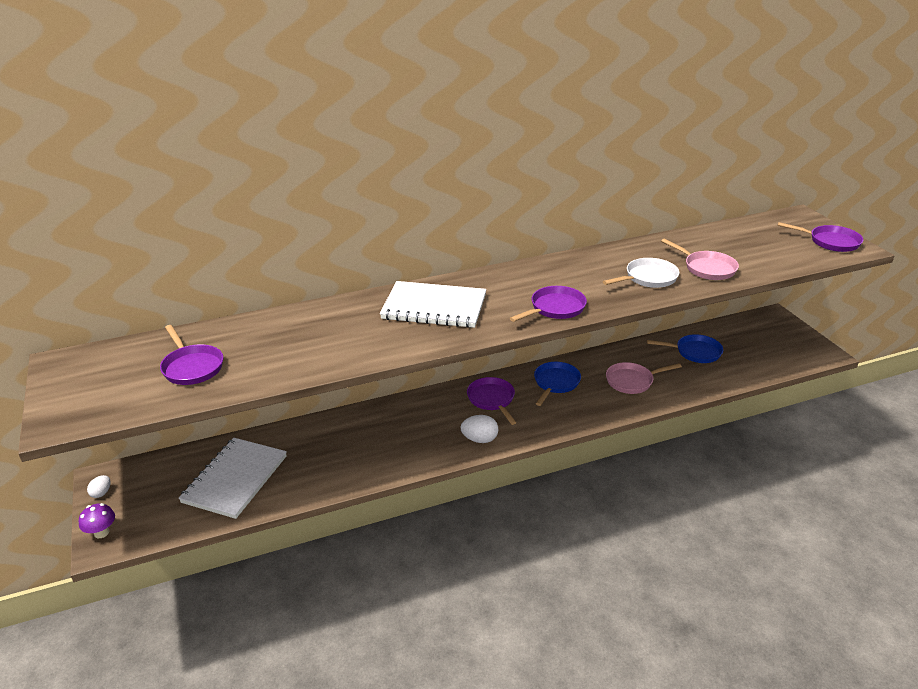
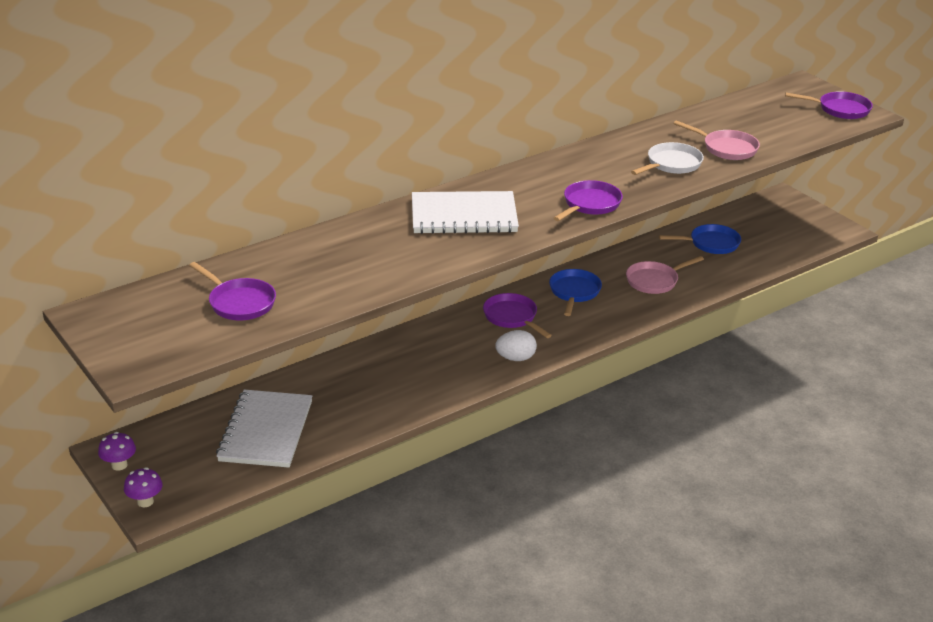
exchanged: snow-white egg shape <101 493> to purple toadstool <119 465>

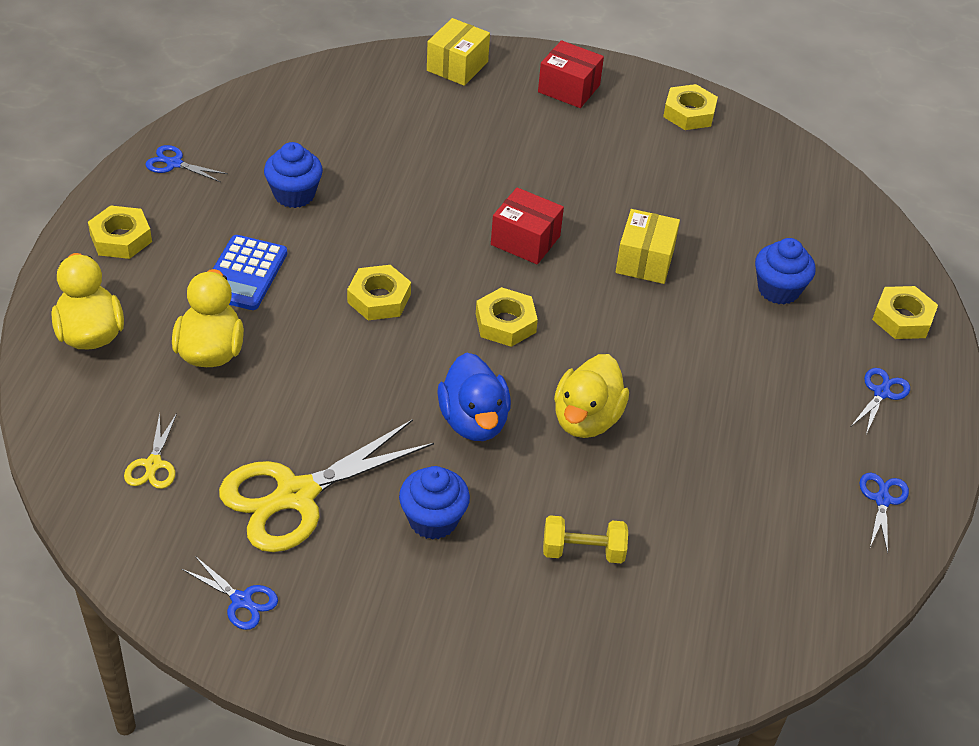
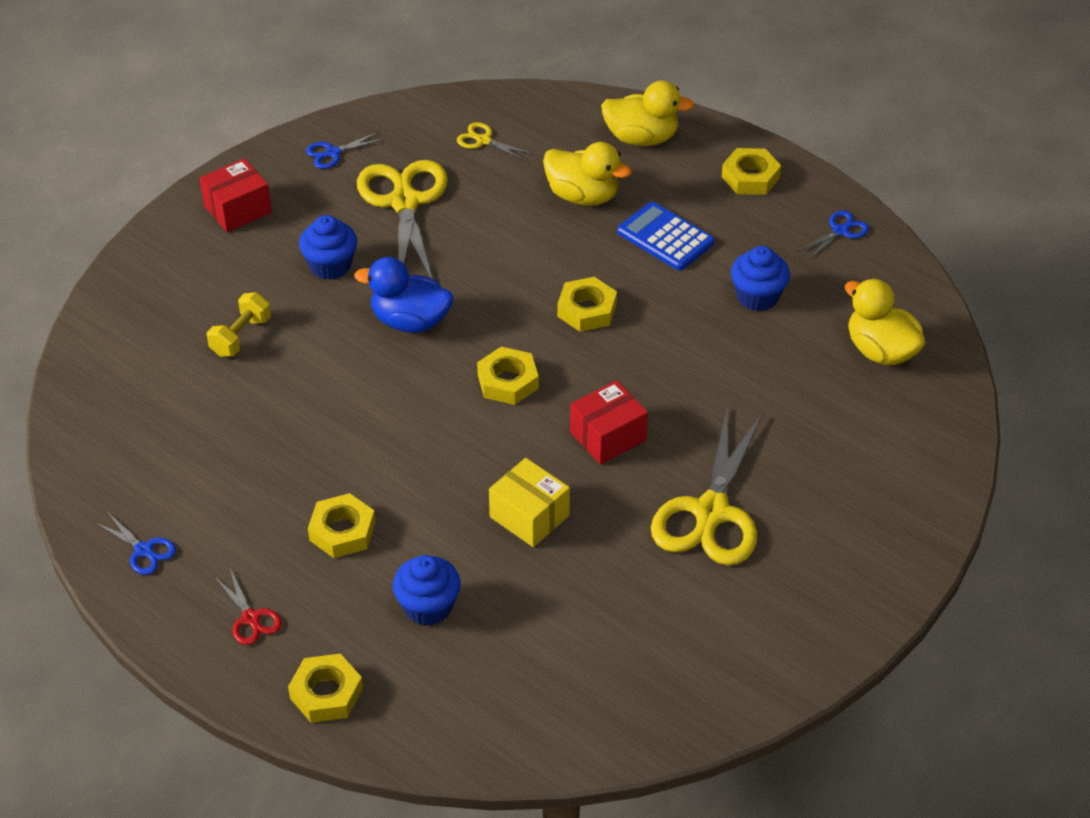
missing: yellow package <457 66>
appeared: yellow pair of scissors <711 512>
relocated: crimson package <569 88> to <238 209>; yellow rubber duck <586 419> to <880 351>; yellow hexagon nut <689 113> to <342 531>
colour: royal blue pair of scissors <881 393> to crimson pair of scissors <251 618>

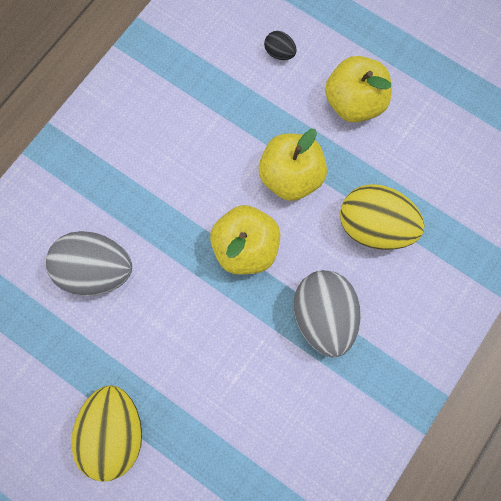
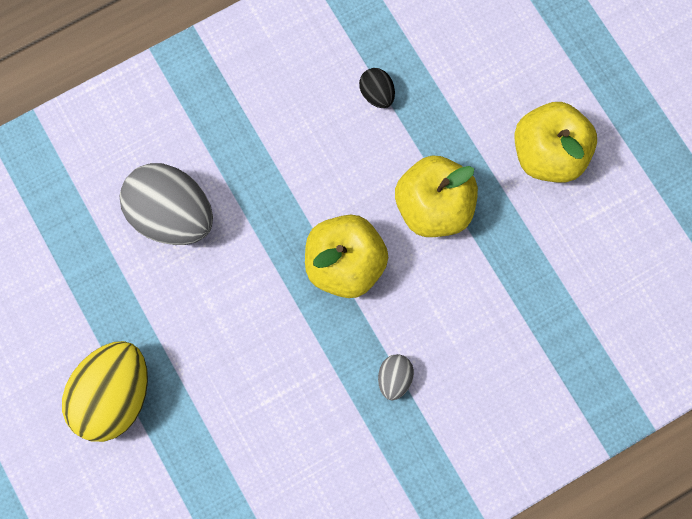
missing: yellow egg shape <374 227>
relocated: ebony egg shape <279 53> to <377 94>
size: ash-grey egg shape <323 316> = <394 379> x0.46

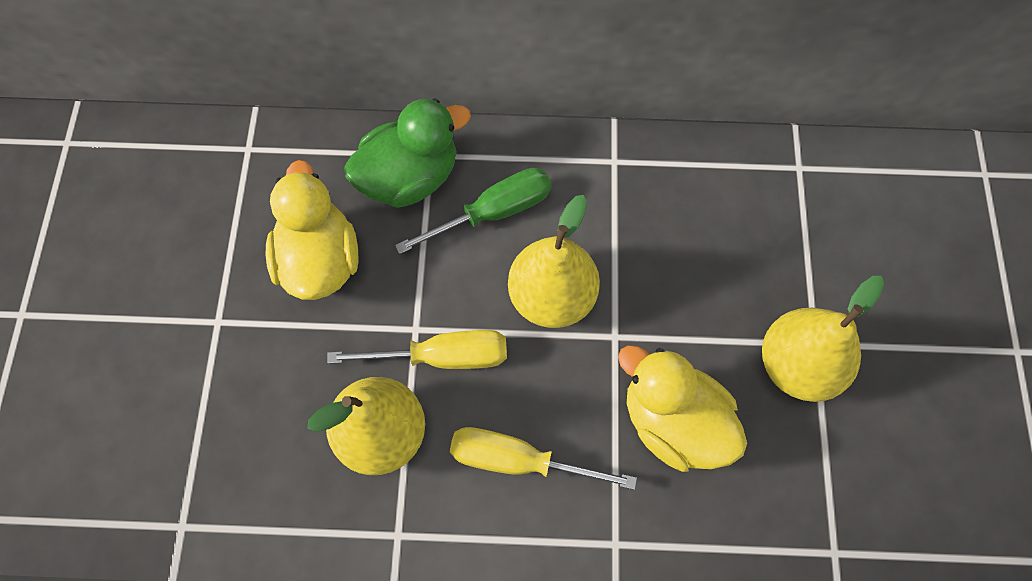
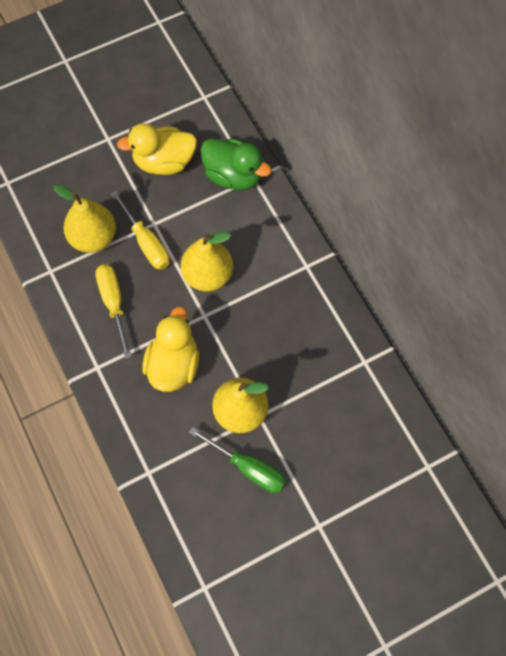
relocated: leaf-green hand screwdriver <493 212> to <248 468>
spun: yellow rubber duck <319 260> = <164 162> 150 degrees counterclockwise

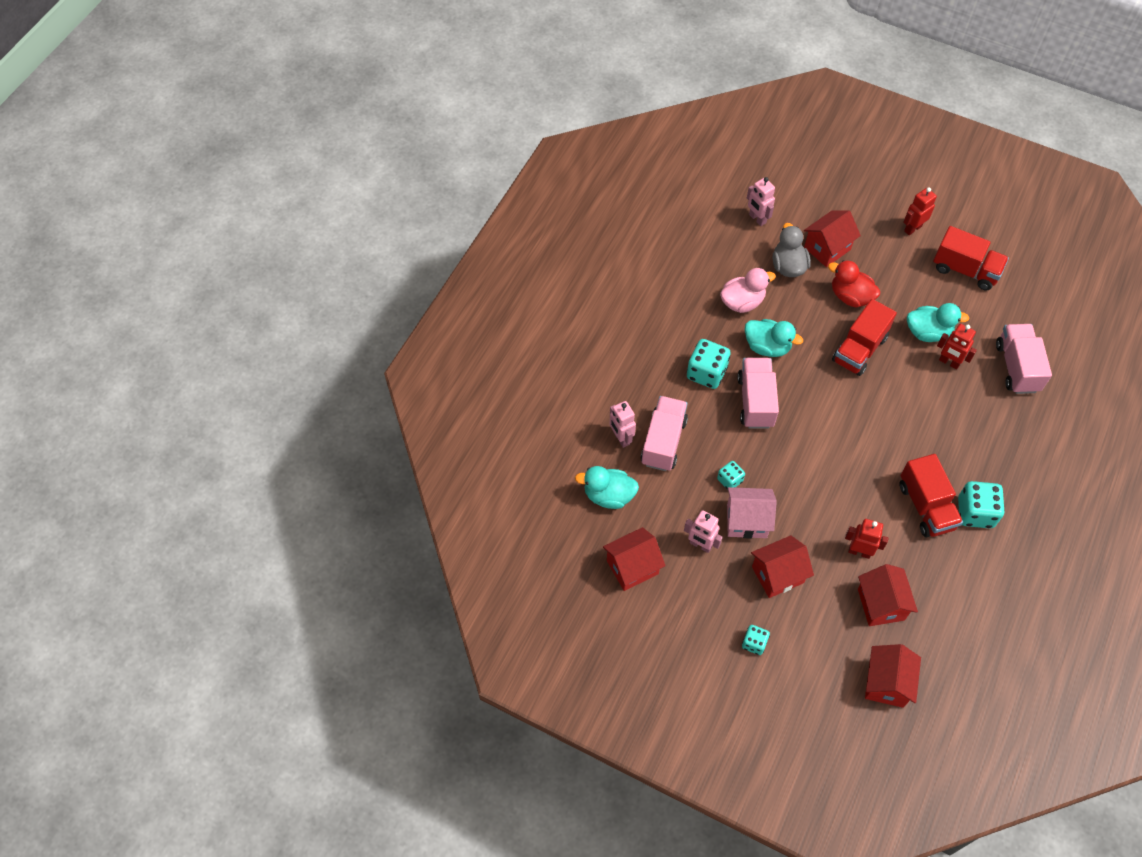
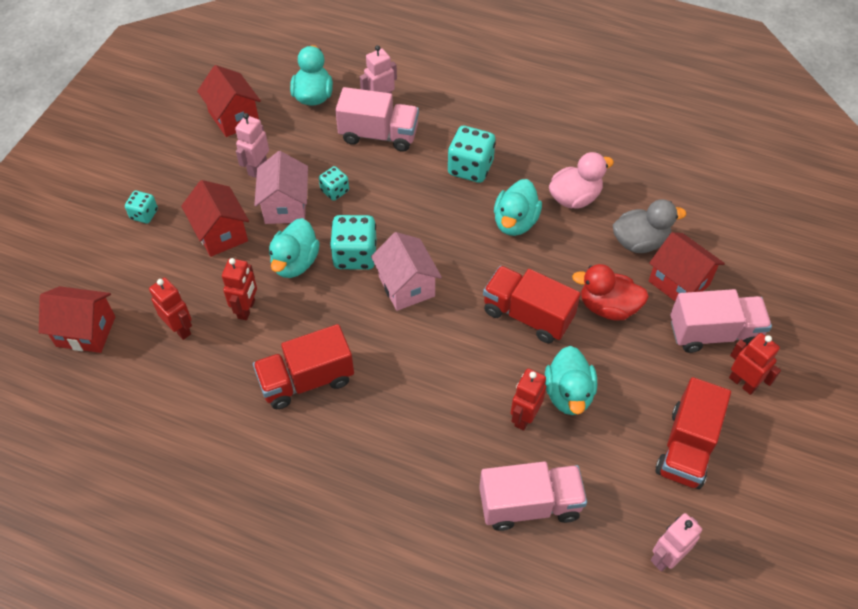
appeared: teal rubber duck <295 263>; rosy toy house <406 286>
relocated: rosy truck <755 401> to <713 333>; rosy toy robot <757 219> to <666 557>; teal dice <975 512> to <355 255>
exchanged: crimson toy house <881 604> to crimson toy robot <180 329>
spun: rosy rubber duck <742 302> = <574 198> 90 degrees counterclockwise; crimson rubber duck <850 296> = <608 307> 105 degrees counterclockwise

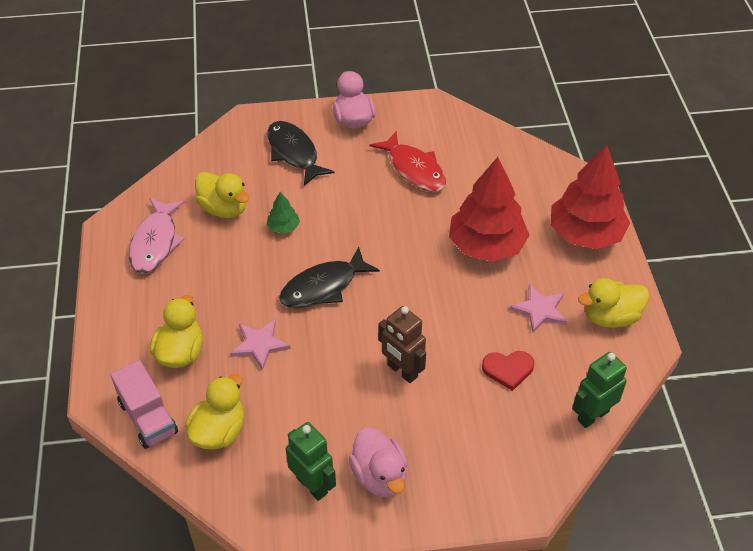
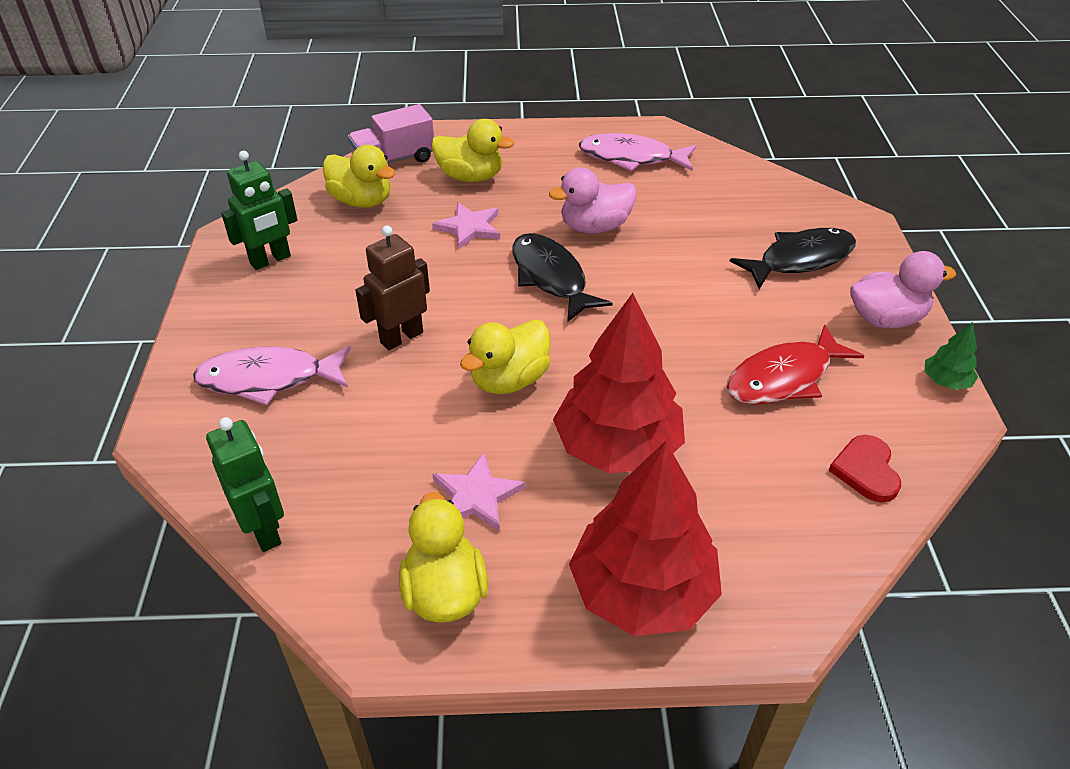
appeared: rosy fish figure <268 379>
relocated: yellow rubber duck <224 209> to <509 380>; leaf-green fir tree <283 227> to <945 381>; rosy rubber duck <379 476> to <594 227>; crimson heart shape <508 369> to <866 470>

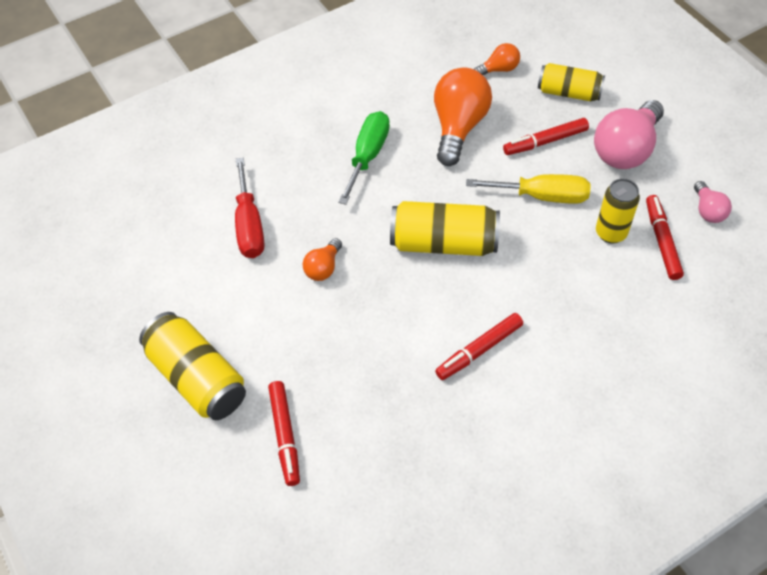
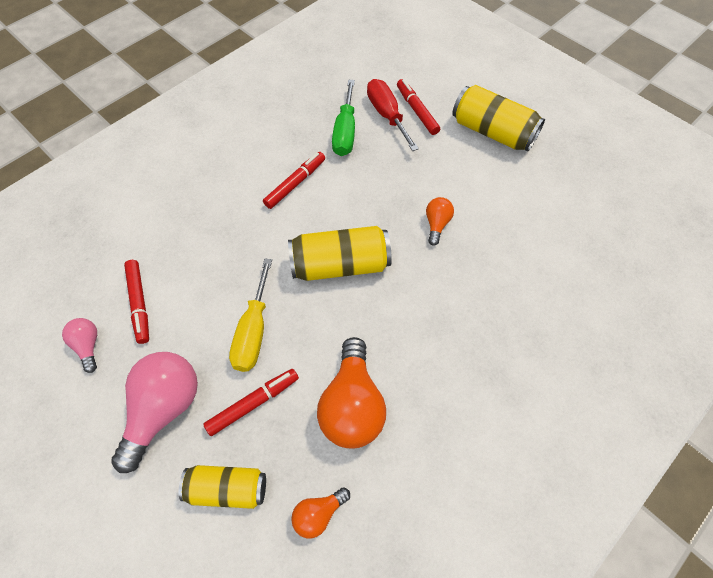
missing: yellow can <611 233>
relocated: crimson hand screwdriver <249 225> to <387 115>; leaf-green hand screwdriver <368 156> to <345 132>
spun: yellow hand screwdriver <542 196> = <253 331> 75 degrees counterclockwise

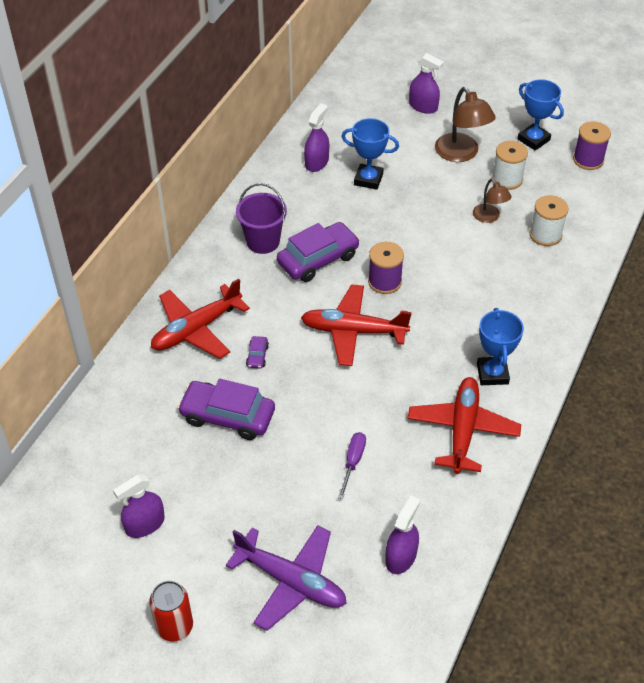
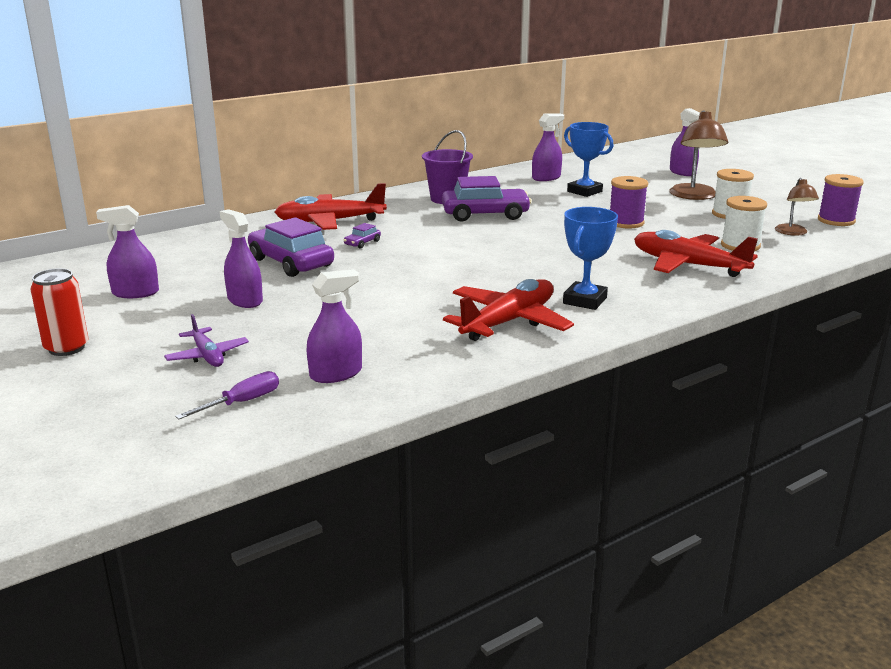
missing: royal blue award cup <533 140>
appeared: purple spray cleaner <245 300>
relocated: crimson plane <353 331> to <687 265>; purple hand screwdriver <353 462> to <242 402>; purple reel of thread <384 282> to <626 223>; dark brown lamp <489 217> to <793 233>
size: purple plane <291 581> = <207 356> x0.55

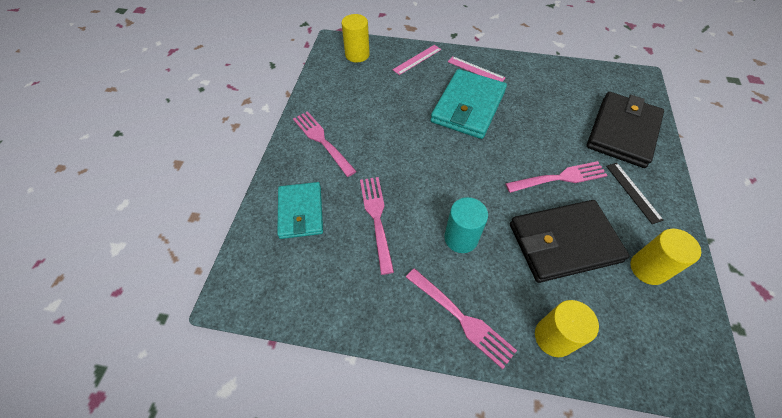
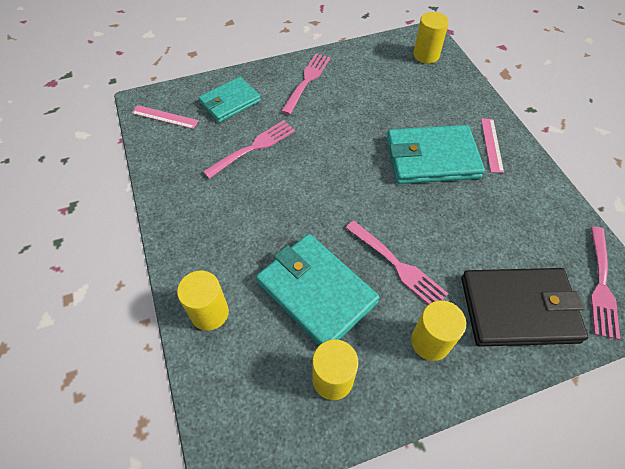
missing: teal cylinder shape <461 238>
relocated: rosy measuring stick <417 59> to <165 117>; rosy fork <460 318> to <601 284>
exchanged: ebony measuring stick <633 192> to yellow cylinder shape <430 341>
colour: ebony wallet <563 243> to teal wallet <316 292>

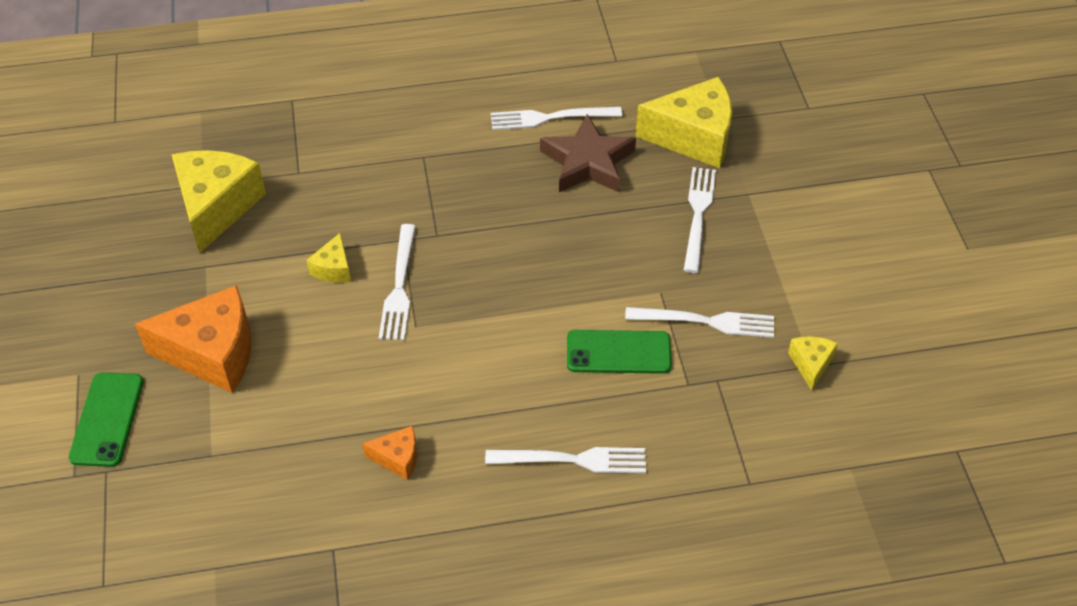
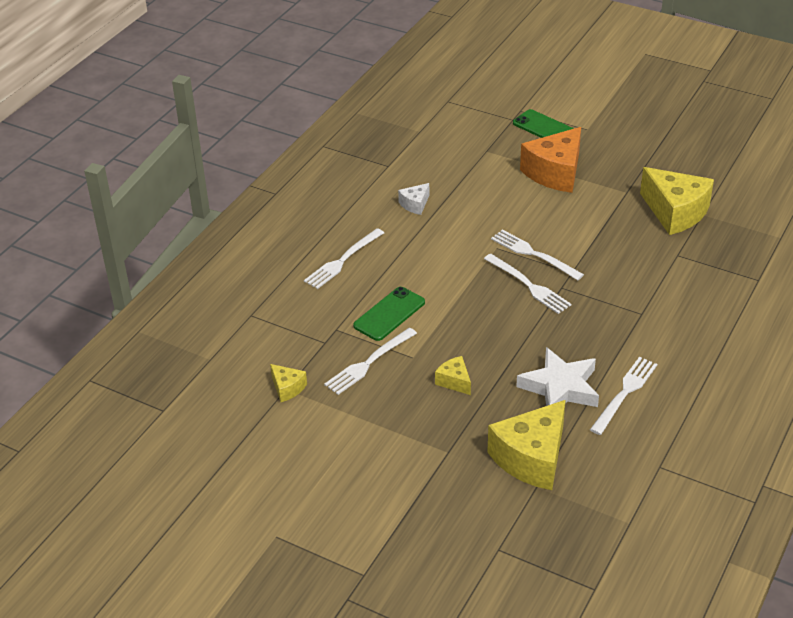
relocated: yellow cheese wedge <333 269> to <454 381>; snow-white fork <698 214> to <529 286>
colour: bright orange cheese wedge <398 458> to snow-white cheese wedge <415 204>; dark brown five-pointed star <587 162> to snow-white five-pointed star <560 387>

